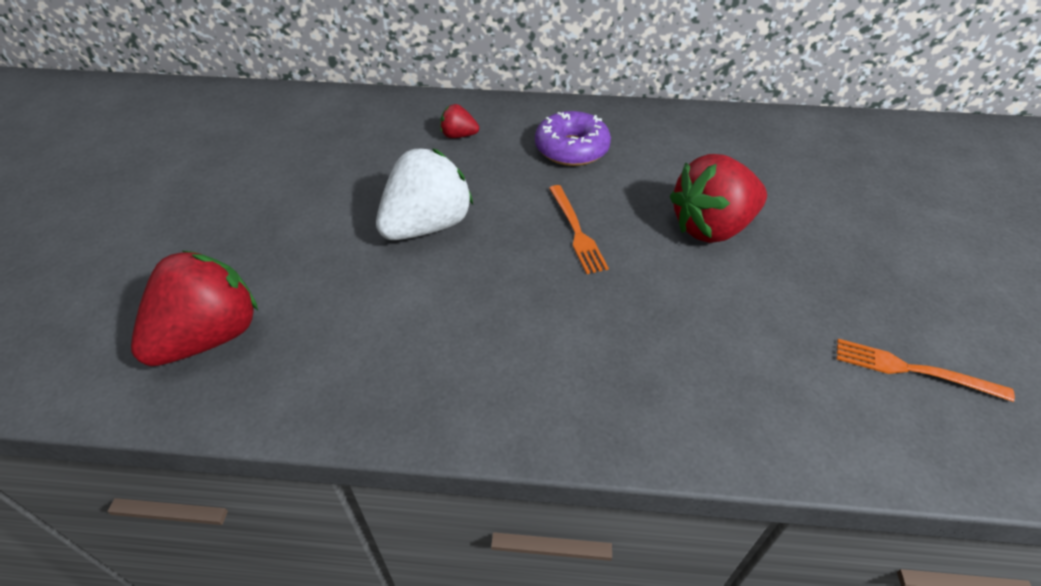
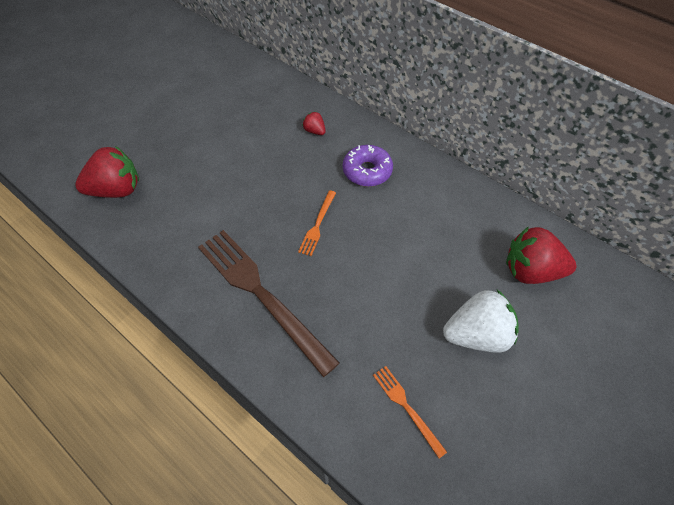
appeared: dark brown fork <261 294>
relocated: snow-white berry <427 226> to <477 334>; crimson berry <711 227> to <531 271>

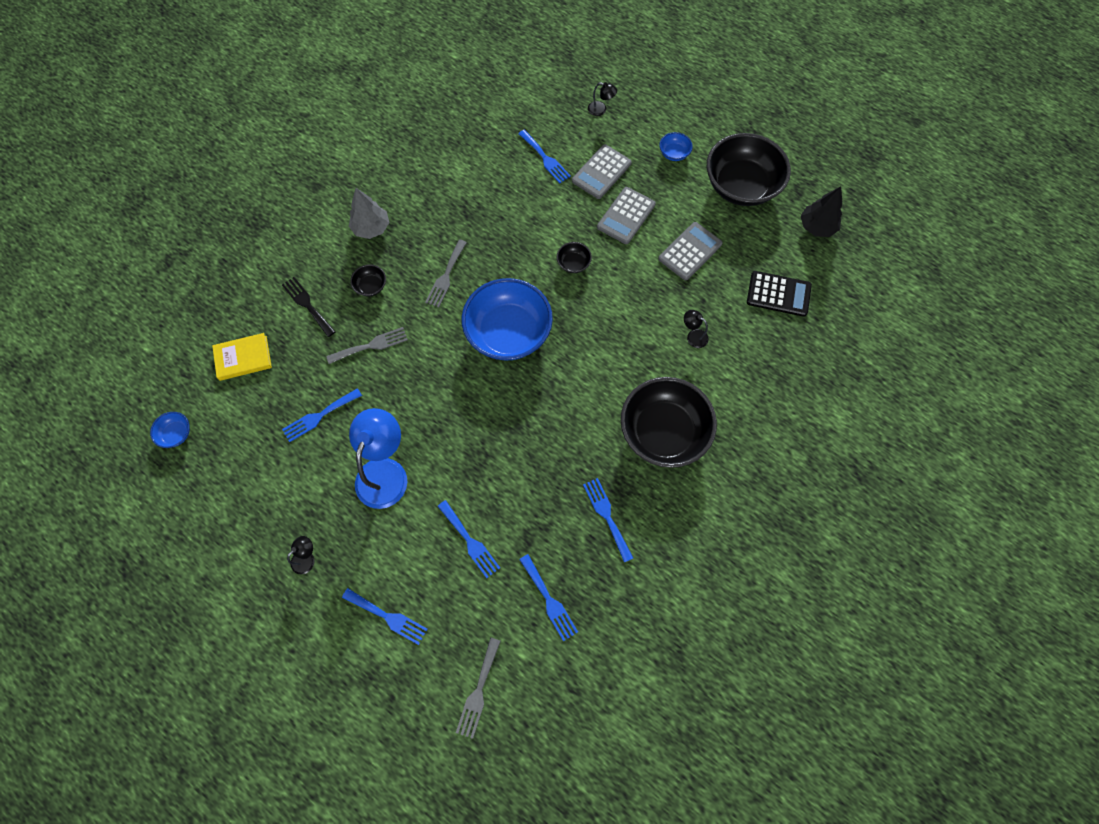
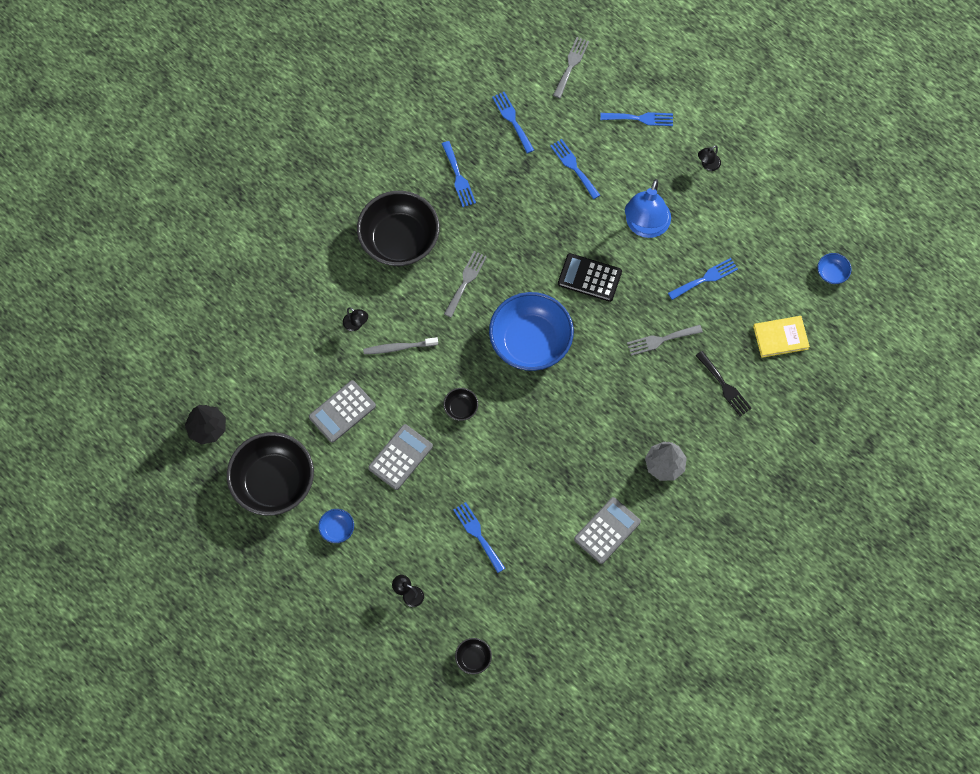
appeared: ash-grey toothbrush <399 347>
relocated: ebony bowl <371 286> to <473 658>; ash-grey fork <446 276> to <465 281>; ash-grey adding machine <601 172> to <607 530>; ebony adding machine <778 294> to <589 278>
spun: royal blue fork <388 617> = <640 118> 150 degrees clockwise

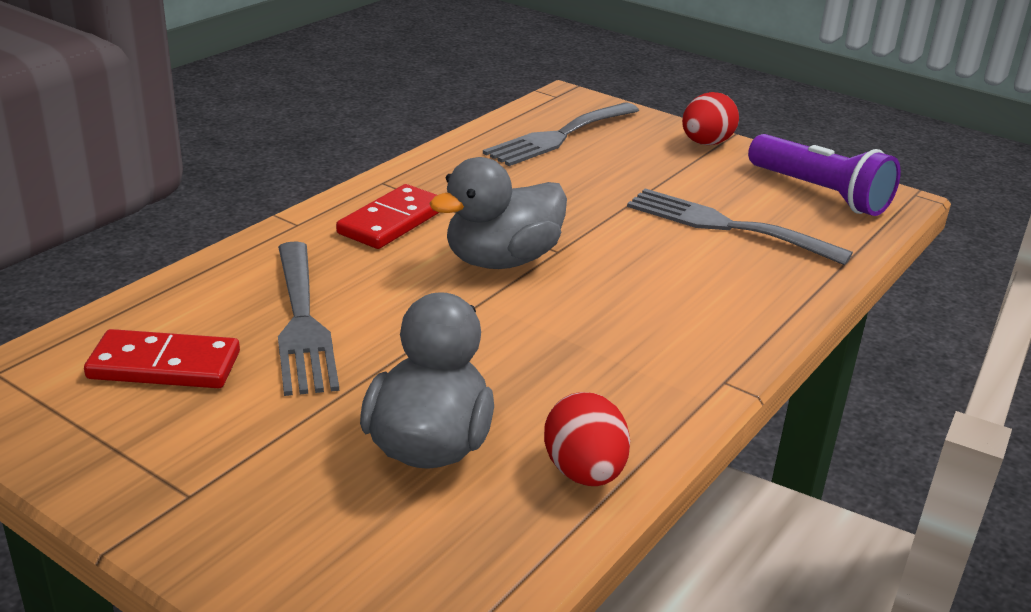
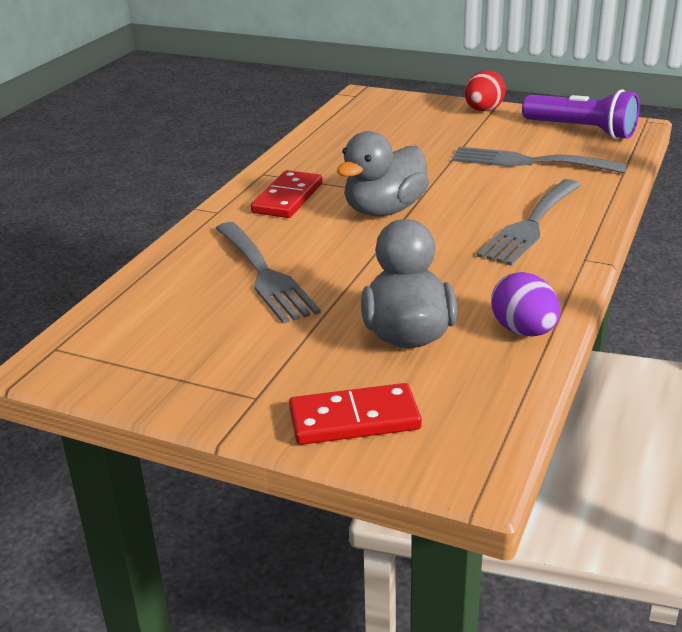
relocated: crimson domino tile <164 365> to <354 419>; ash-grey fork <558 136> to <530 225>
colour: crimson egg shape <584 472> to purple egg shape <523 331>

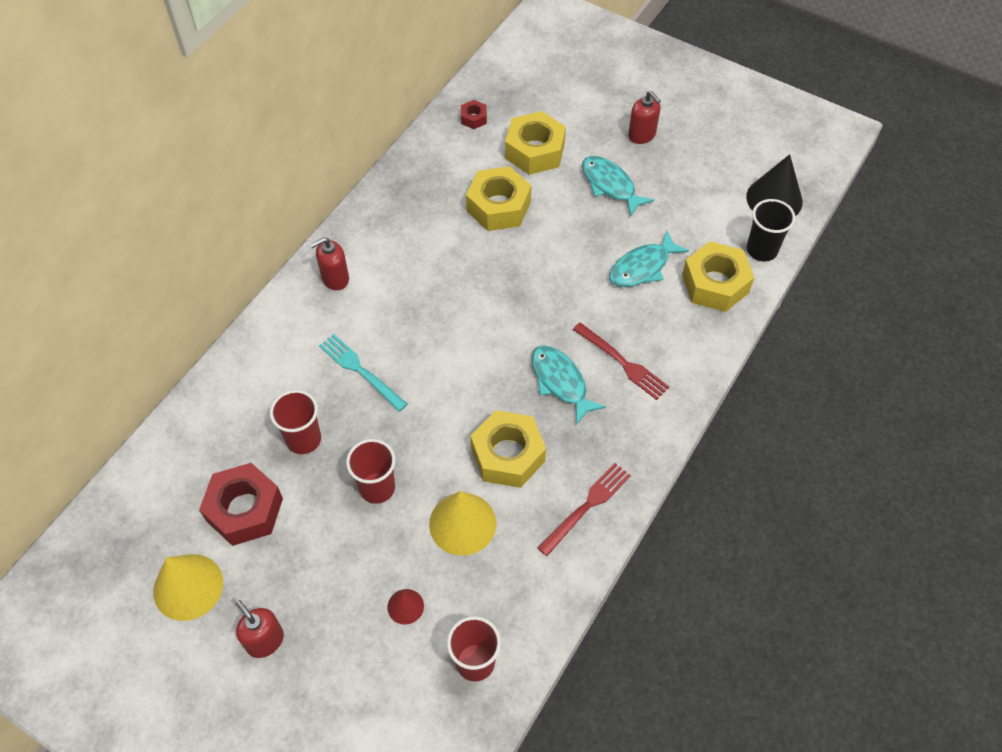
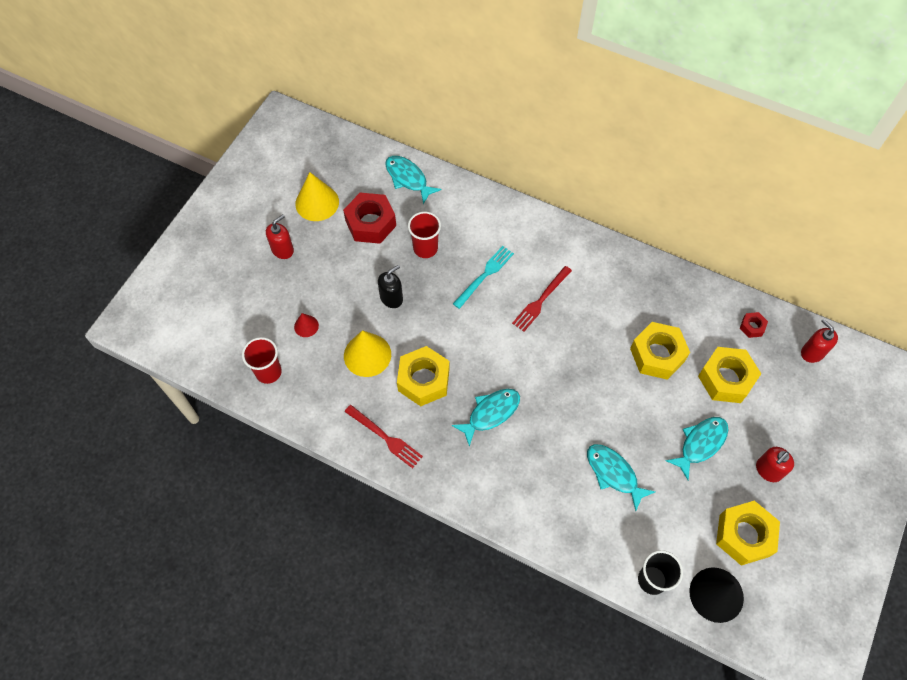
appeared: teal fish figure <408 178>
relocated: crimson soap dispenser <335 278> to <812 352>; crimson fork <623 363> to <541 300>; yellow hexagon nut <715 284> to <744 535>
exchanged: crimson beaker <377 488> to ebony soap dispenser <391 298>

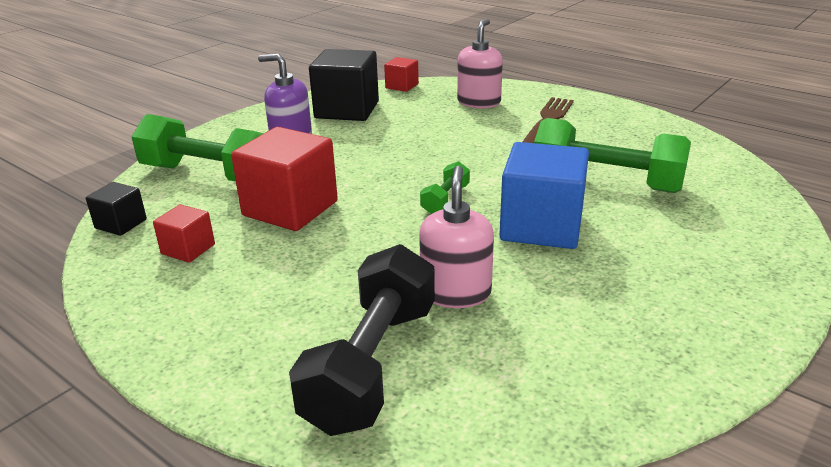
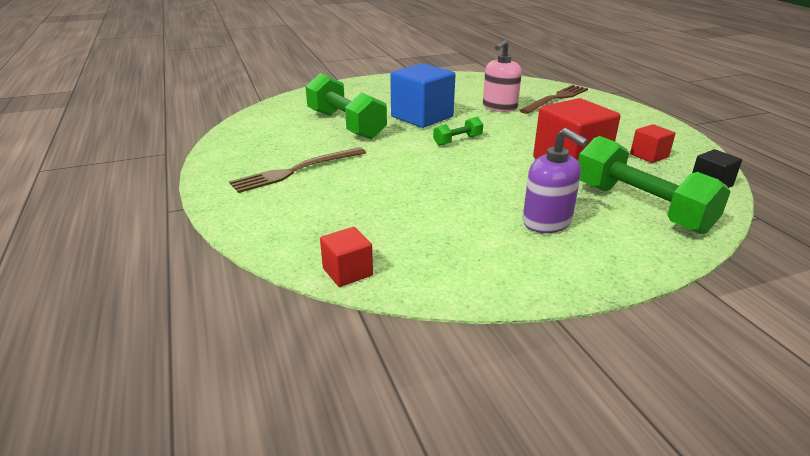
missing: ebony cube <347 110>; rosy soap dispenser <479 102>
exchanged: ebony hand weight <372 365> to dark brown fork <555 99>

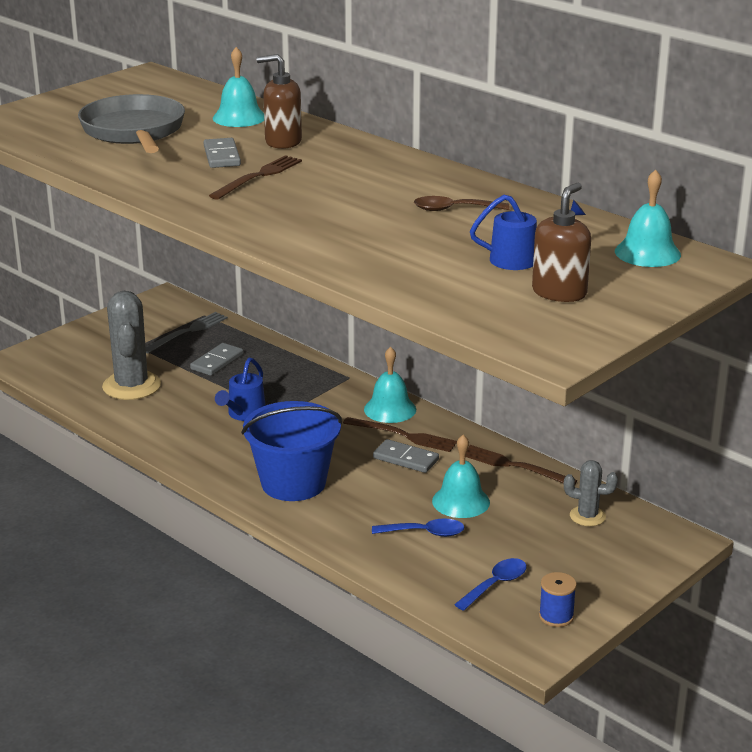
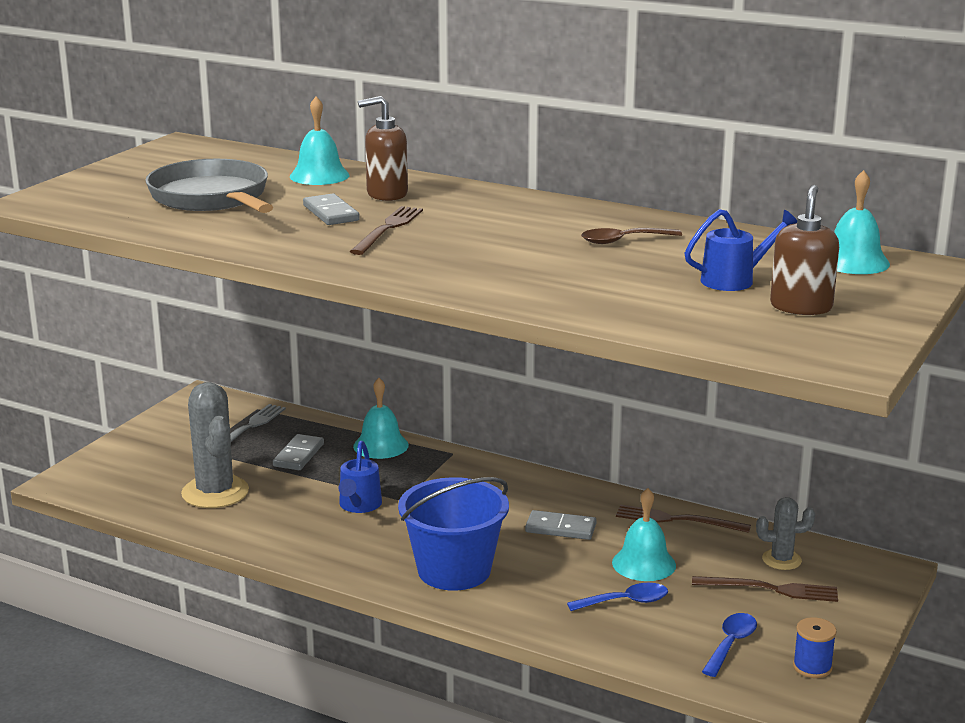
relocated: dark brown fork <403 435> to <770 589>; teal school bell <390 409> to <381 445>

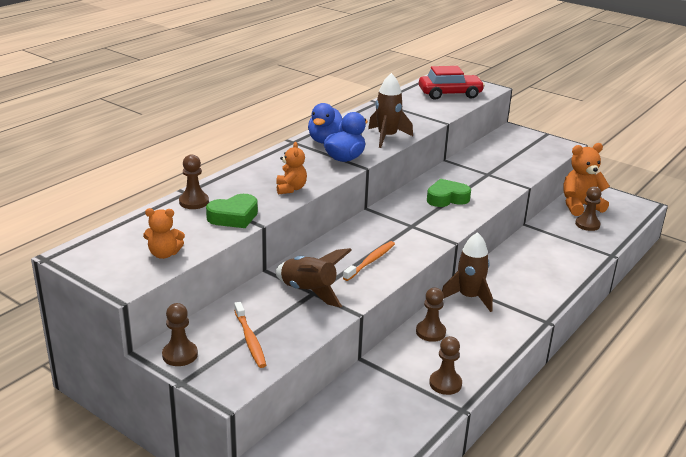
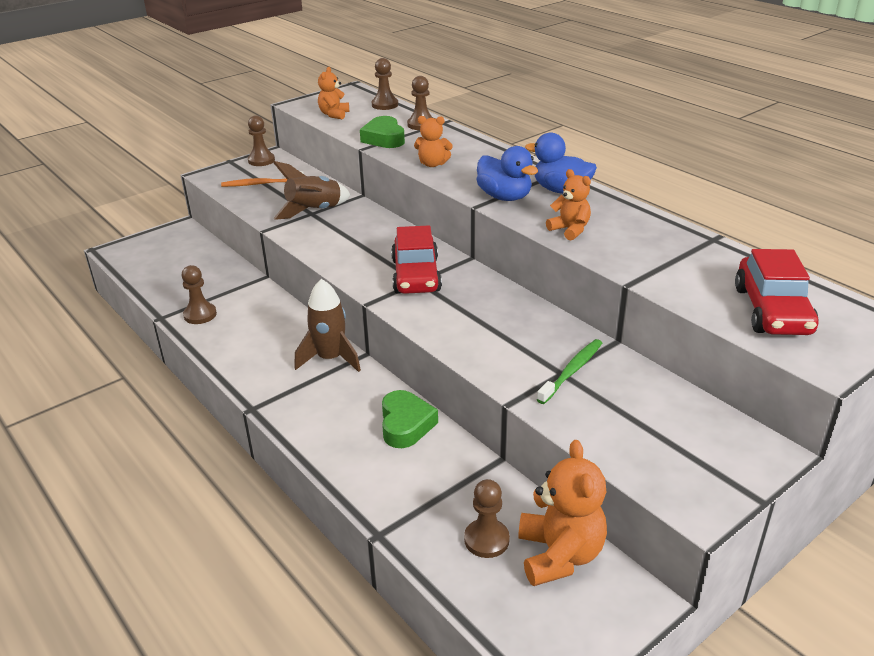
missing: bright orange toothbrush <370 261>
appeared: crimson toy car <416 275>; leaf-green toothbrush <571 371>
relocated: dark brown chess pawn <430 332> to <385 105>; leaf-green heart shape <447 198> to <405 424>
exchanged: dark brown toy rocket <387 137> to bright orange stuffed bear <570 230>

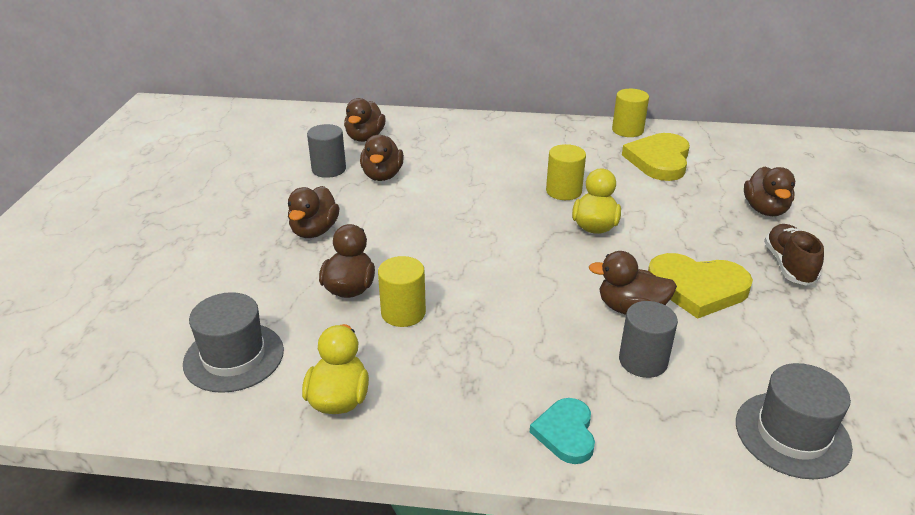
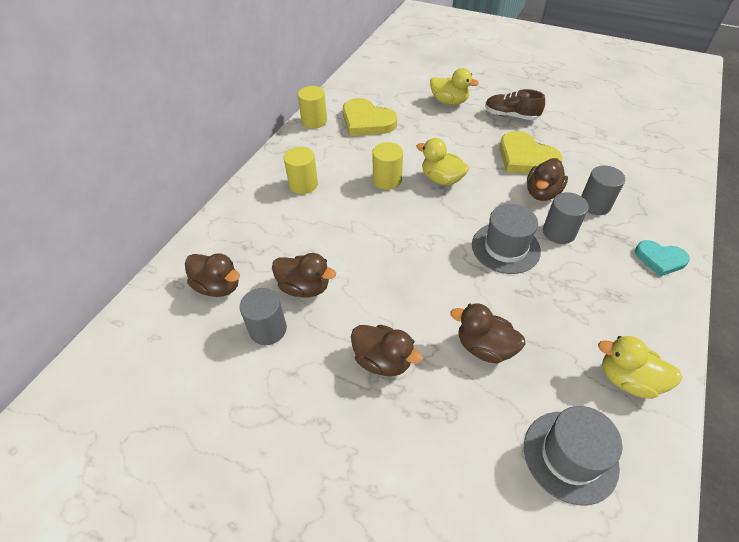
appeared: ash-grey cylinder shape <559 232>
relocated: yellow cylinder shape <403 312> to <303 184>; ash-grey tall hat <792 434> to <505 248>
colour: dark brown rubber duck <765 210> to yellow rubber duck <449 102>
spun: yellow heart shape <697 288> = <525 158> 105 degrees clockwise

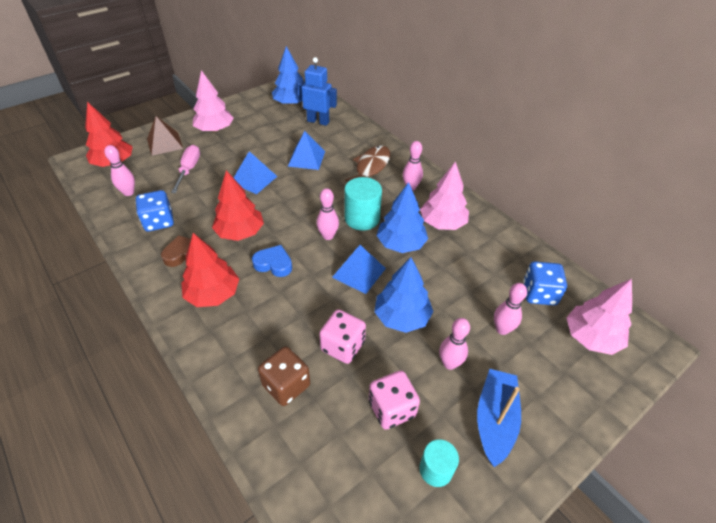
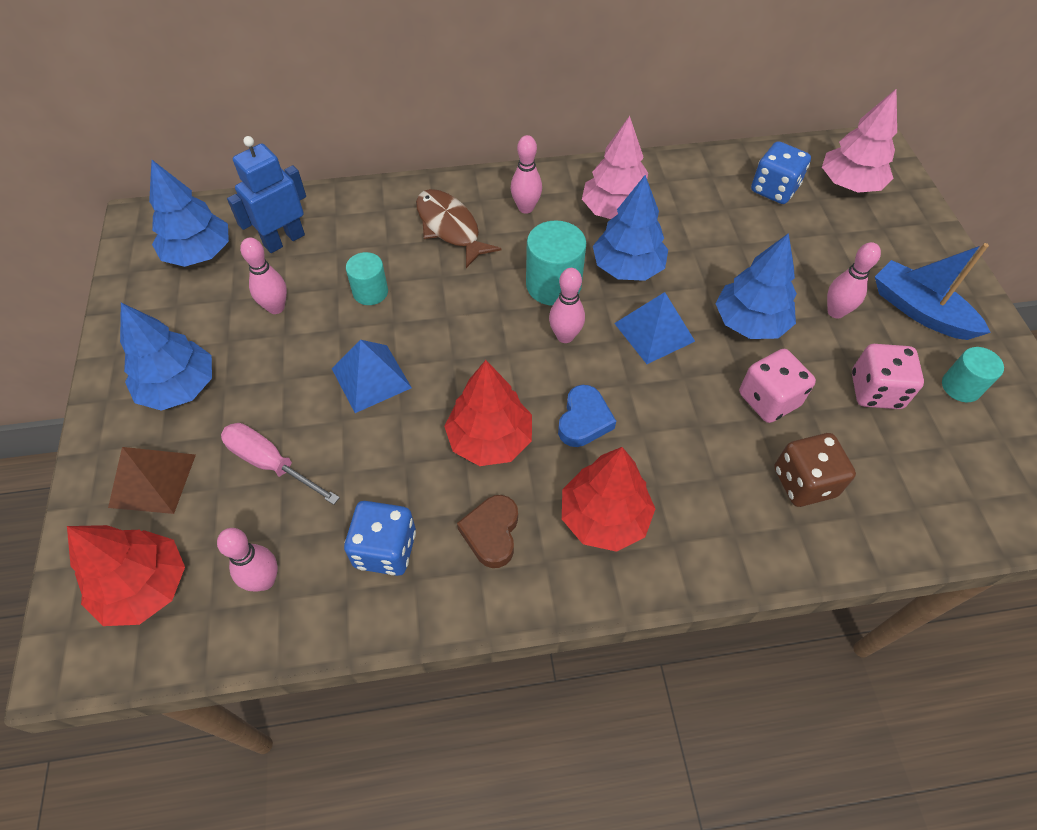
relocated: rosy bowling pin <502 329> to <276 307>
exchanged: royal blue solid pyramid <306 158> to teal cylinder shape <370 292>
colour: rosy fir tree <215 130> to royal blue fir tree <179 387>
spun: royal blue heart shape <274 264> = <584 420> 150 degrees clockwise

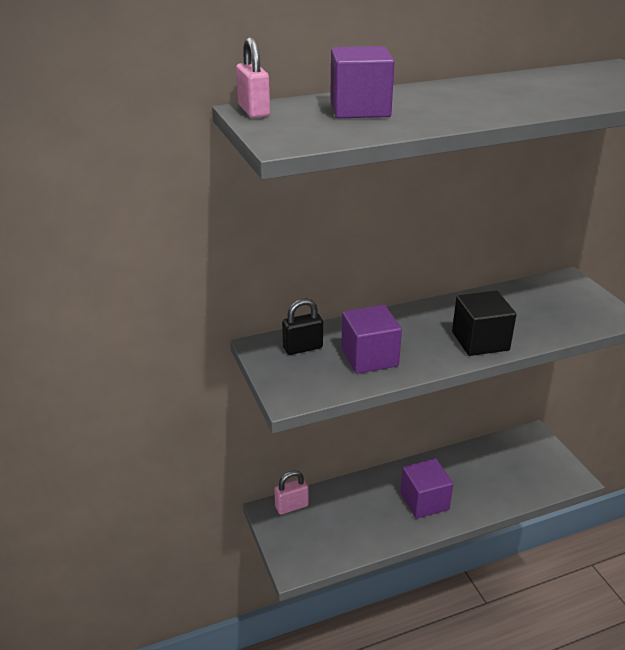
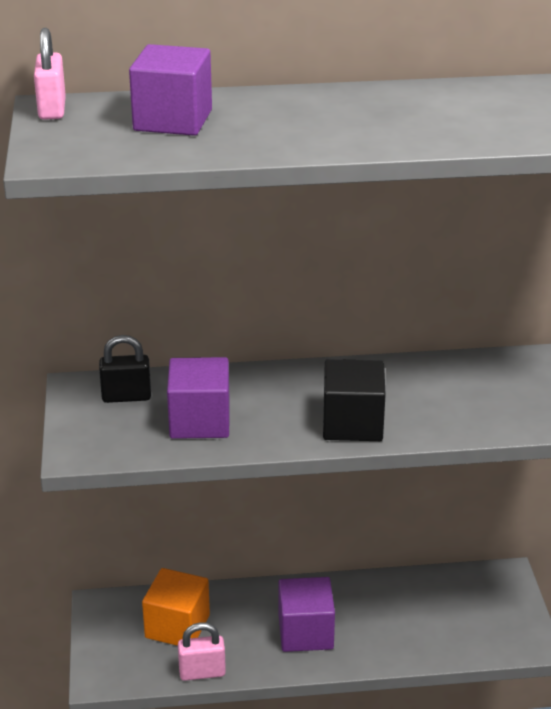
appeared: bright orange cube <177 626>
relocated: rosy padlock <291 506> to <202 672>

